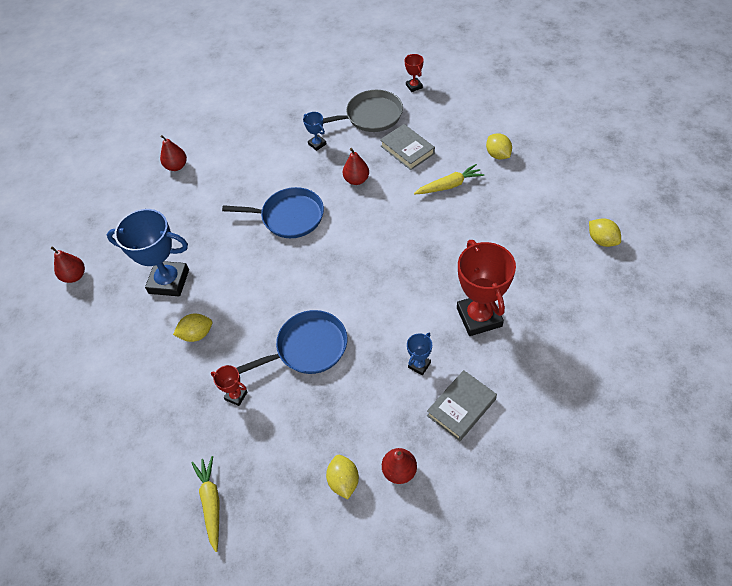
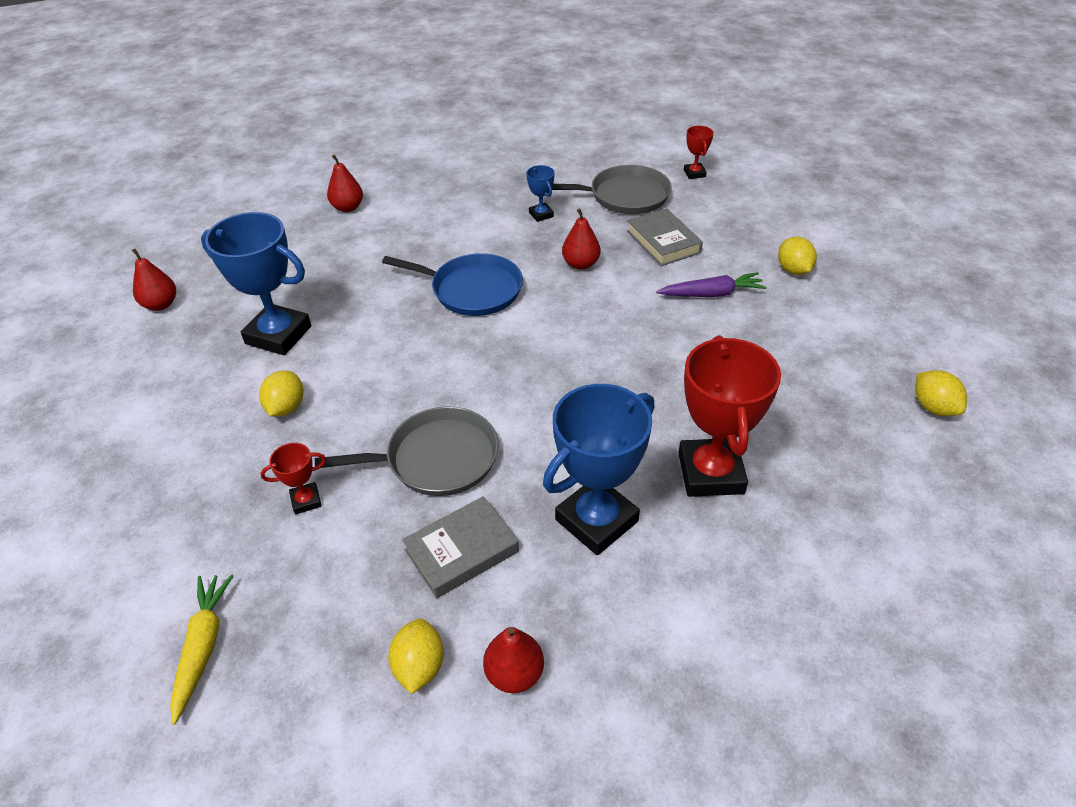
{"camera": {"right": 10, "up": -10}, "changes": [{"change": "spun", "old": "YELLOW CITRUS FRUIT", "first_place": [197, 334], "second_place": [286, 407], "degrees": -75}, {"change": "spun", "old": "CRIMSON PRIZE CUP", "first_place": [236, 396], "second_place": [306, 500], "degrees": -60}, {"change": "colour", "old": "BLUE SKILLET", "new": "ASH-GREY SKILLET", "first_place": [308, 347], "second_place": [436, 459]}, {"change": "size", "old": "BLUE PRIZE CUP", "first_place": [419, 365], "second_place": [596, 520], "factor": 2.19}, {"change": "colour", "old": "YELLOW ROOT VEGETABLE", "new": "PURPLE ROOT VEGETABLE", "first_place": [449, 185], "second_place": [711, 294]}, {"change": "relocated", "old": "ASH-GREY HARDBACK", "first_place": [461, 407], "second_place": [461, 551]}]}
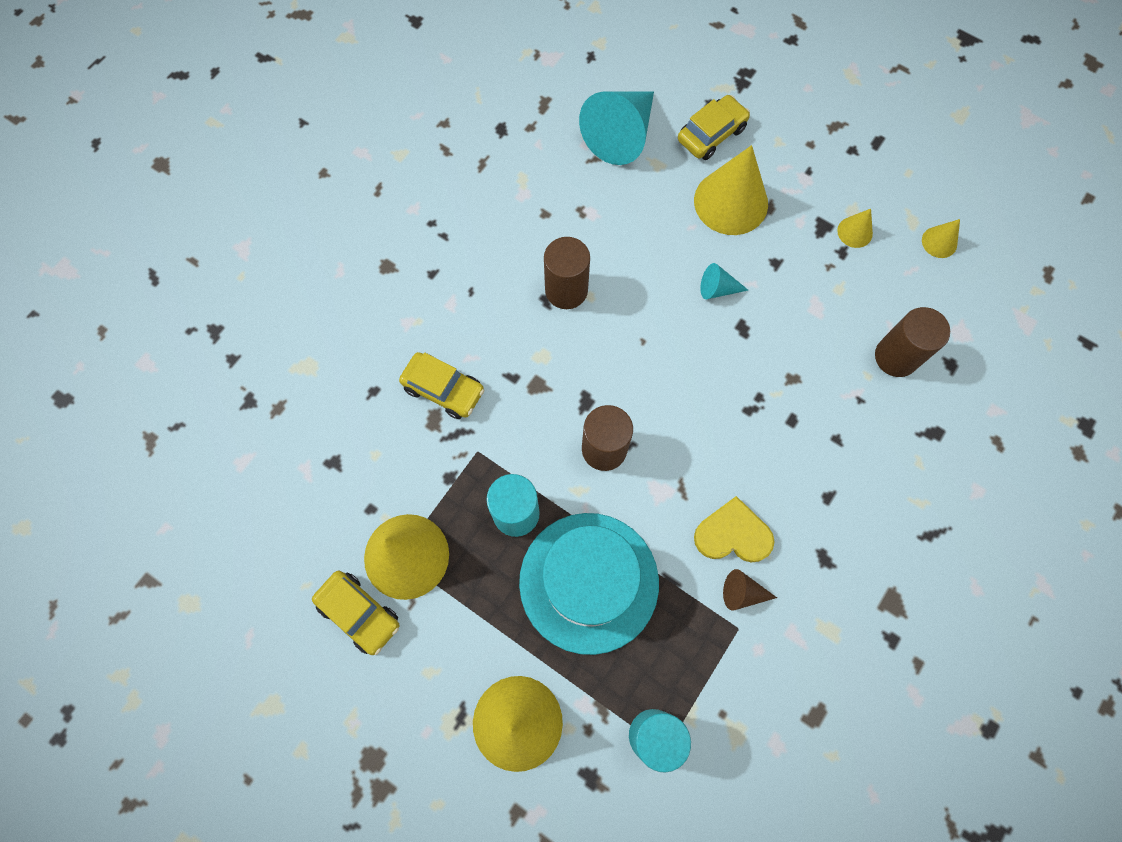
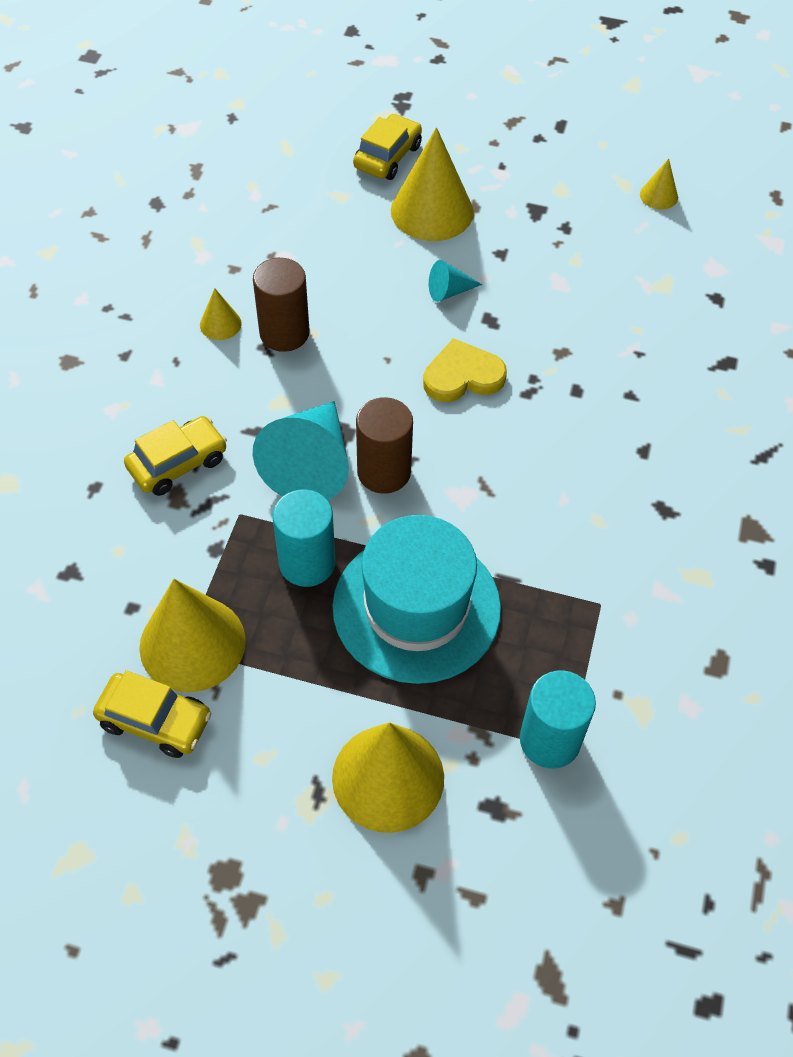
{"camera": {"right": -20, "up": -15}, "changes": [{"change": "spun", "old": "YELLOW AUTOMOBILE", "first_place": [443, 389], "second_place": [178, 463], "degrees": -45}, {"change": "relocated", "old": "AQUA CONE", "first_place": [621, 135], "second_place": [311, 464]}, {"change": "relocated", "old": "YELLOW HEART SHAPE", "first_place": [732, 534], "second_place": [462, 376]}, {"change": "missing", "old": "DARK BROWN CONE", "first_place": [742, 593]}, {"change": "relocated", "old": "YELLOW CONE", "first_place": [855, 232], "second_place": [220, 324]}, {"change": "missing", "old": "DARK BROWN SOLID CYLINDER", "first_place": [896, 357]}]}
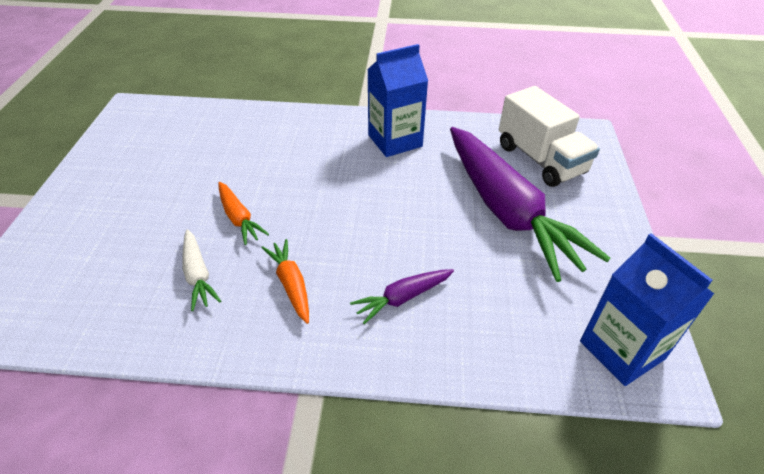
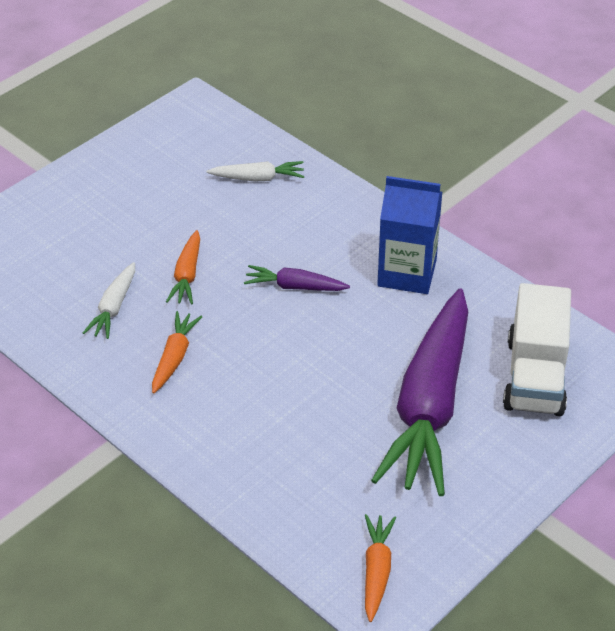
{"camera": {"right": 40, "up": 0}, "changes": [{"change": "relocated", "old": "PURPLE ROOT VEGETABLE", "first_place": [403, 298], "second_place": [295, 287]}, {"change": "exchanged", "old": "BLUE MILK CARTON", "new": "ORANGE ROOT VEGETABLE", "first_place": [622, 350], "second_place": [376, 571]}, {"change": "appeared", "new": "WHITE ROOT VEGETABLE", "second_place": [258, 178]}]}
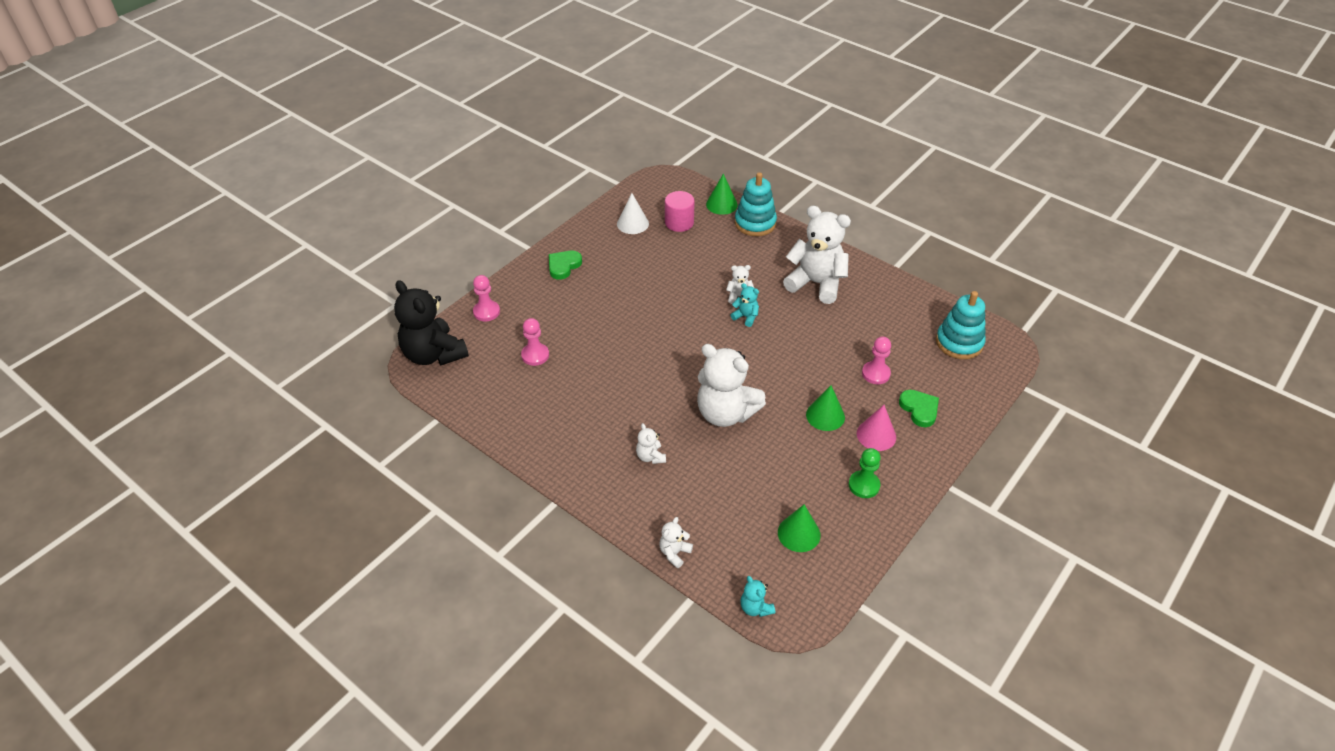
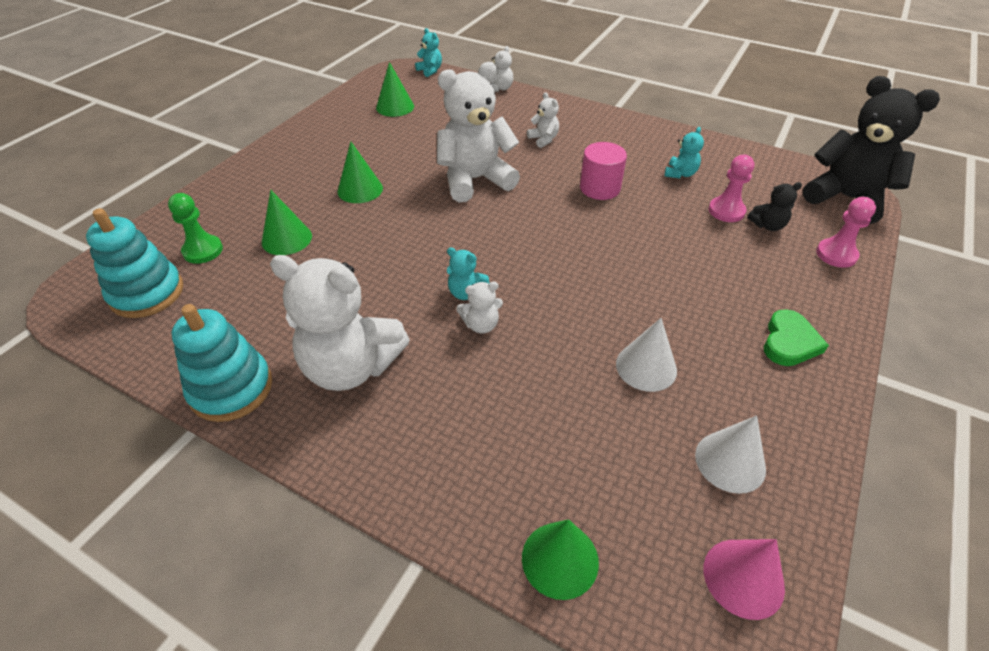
{"camera": {"right": 170, "up": 0}, "changes": [{"change": "relocated", "old": "ROSE-PINK SOLID CYLINDER", "first_place": [679, 223], "second_place": [600, 188]}, {"change": "spun", "old": "WHITE TEDDY", "first_place": [725, 413], "second_place": [475, 180], "degrees": -45}, {"change": "relocated", "old": "AQUA RING STACKER", "first_place": [755, 223], "second_place": [231, 388]}, {"change": "relocated", "old": "EMERALD PAWN", "first_place": [864, 485], "second_place": [203, 251]}, {"change": "relocated", "old": "ROSE-PINK CONE", "first_place": [876, 435], "second_place": [743, 578]}, {"change": "exchanged", "old": "ROSE-PINK PAWN", "new": "EMERALD CONE", "first_place": [875, 374], "second_place": [287, 239]}, {"change": "missing", "old": "EMERALD HEART SHAPE", "first_place": [919, 409]}, {"change": "appeared", "new": "WHITE CONE", "second_place": [646, 367]}, {"change": "appeared", "new": "AQUA TEDDY", "second_place": [680, 174]}, {"change": "appeared", "new": "BLACK TEDDY", "second_place": [768, 225]}]}
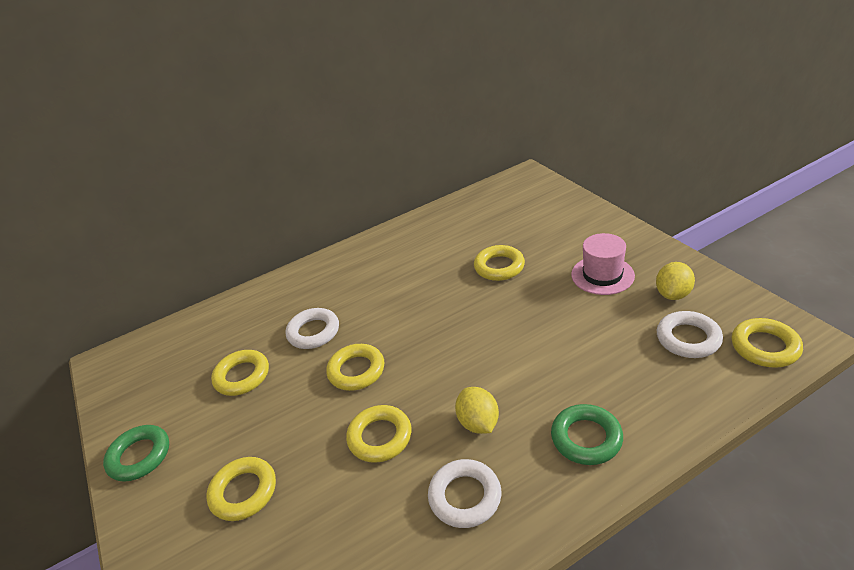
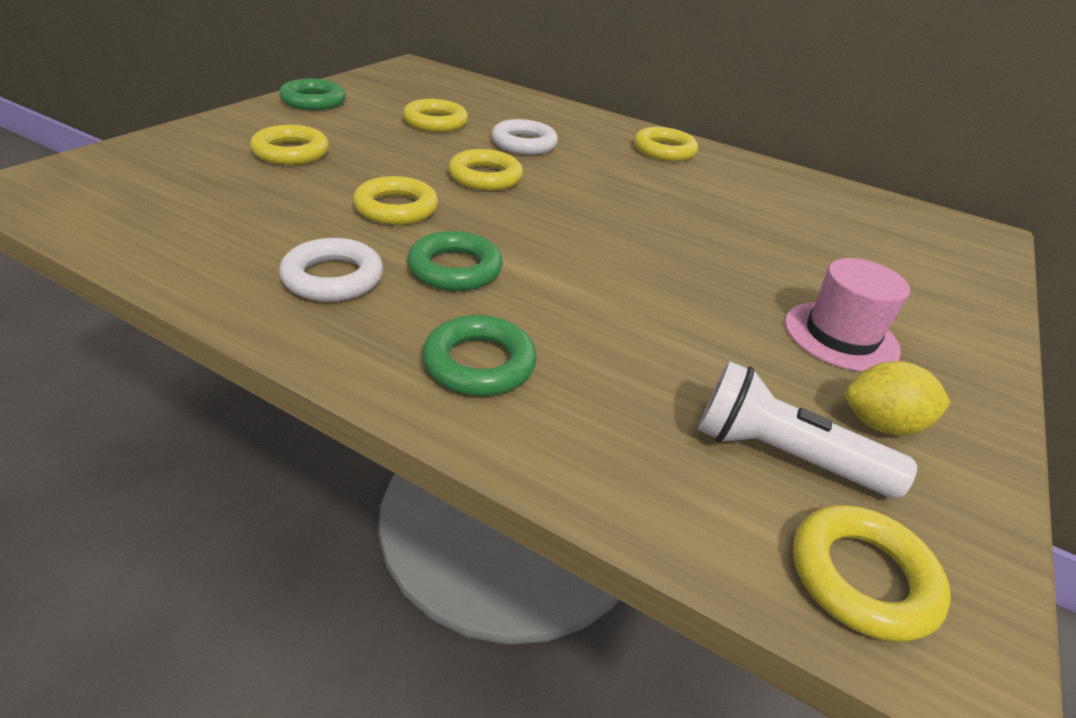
{"camera": {"right": 50, "up": 0}, "changes": [{"change": "exchanged", "old": "YELLOW CITRUS FRUIT", "new": "EMERALD HOOP", "first_place": [478, 423], "second_place": [455, 269]}, {"change": "relocated", "old": "YELLOW HOOP", "first_place": [499, 267], "second_place": [664, 151]}, {"change": "exchanged", "old": "WHITE HOOP", "new": "WHITE FLASHLIGHT", "first_place": [688, 338], "second_place": [783, 456]}]}
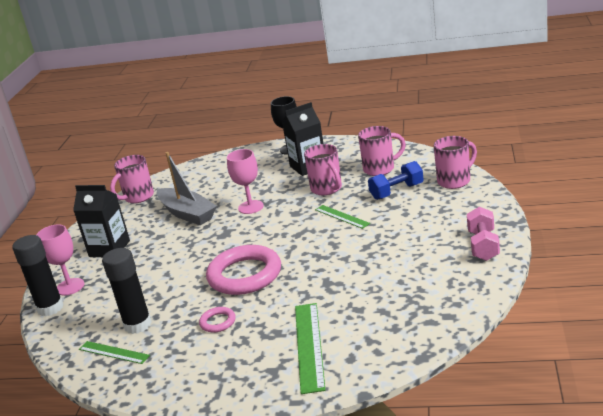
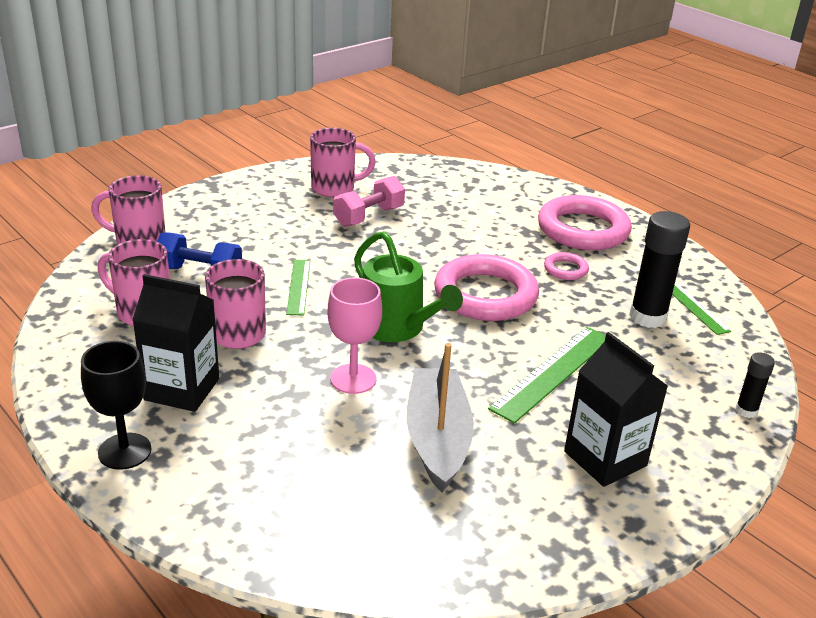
{"camera": {"right": -145, "up": 5}, "changes": [{"change": "size", "old": "BLACK GLUE", "first_place": [50, 308], "second_place": [746, 411], "factor": 0.52}, {"change": "missing", "old": "ROSE-PINK GOBLET", "first_place": [70, 287]}, {"change": "relocated", "old": "ROSE-PINK COFFEE MUG", "first_place": [138, 197], "second_place": [335, 188]}, {"change": "relocated", "old": "EMERALD STRAIGHTEDGE", "first_place": [309, 346], "second_place": [553, 372]}, {"change": "relocated", "old": "ROSE-PINK HAND WEIGHT", "first_place": [483, 245], "second_place": [368, 216]}, {"change": "appeared", "new": "EMERALD SPRINKLING CAN", "second_place": [397, 327]}, {"change": "appeared", "new": "ROSE-PINK HOOP", "second_place": [583, 230]}]}
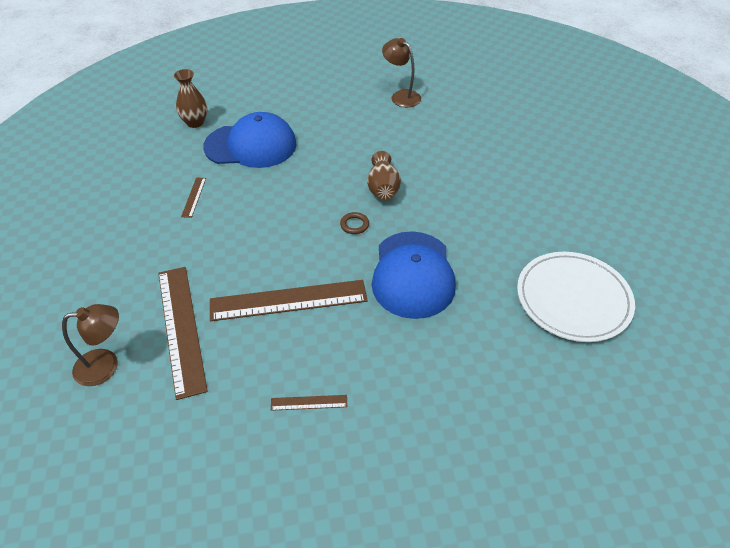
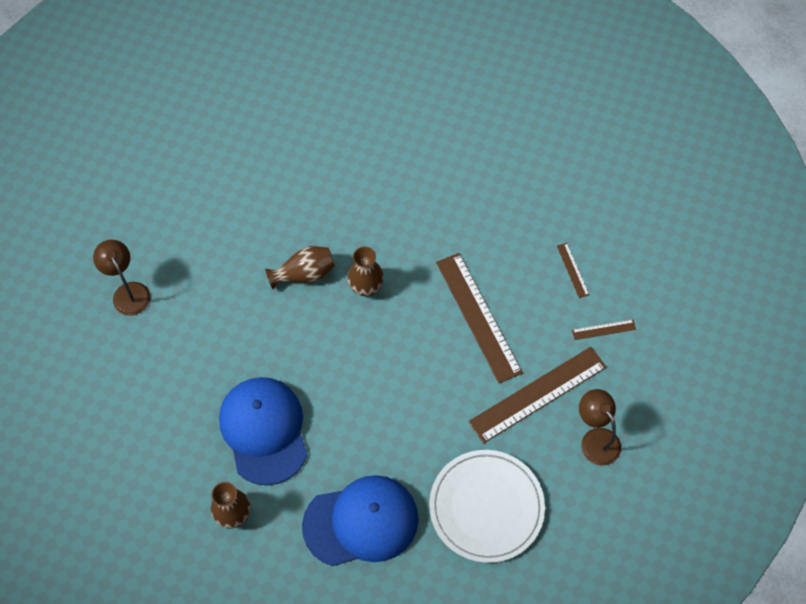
{"camera": {"right": -105, "up": 15}, "changes": [{"change": "relocated", "old": "DARK BROWN STRAIGHTEDGE", "first_place": [194, 197], "second_place": [603, 329]}, {"change": "exchanged", "old": "DARK BROWN HOOP", "new": "DARK BROWN TALL VASE", "first_place": [354, 225], "second_place": [366, 287]}, {"change": "relocated", "old": "BLUE PEAKED CAP", "first_place": [413, 274], "second_place": [361, 522]}, {"change": "spun", "old": "DARK BROWN LAMP", "first_place": [401, 96], "second_place": [128, 292], "degrees": 120}, {"change": "relocated", "old": "WHITE DINNER PLATE", "first_place": [573, 299], "second_place": [486, 507]}]}
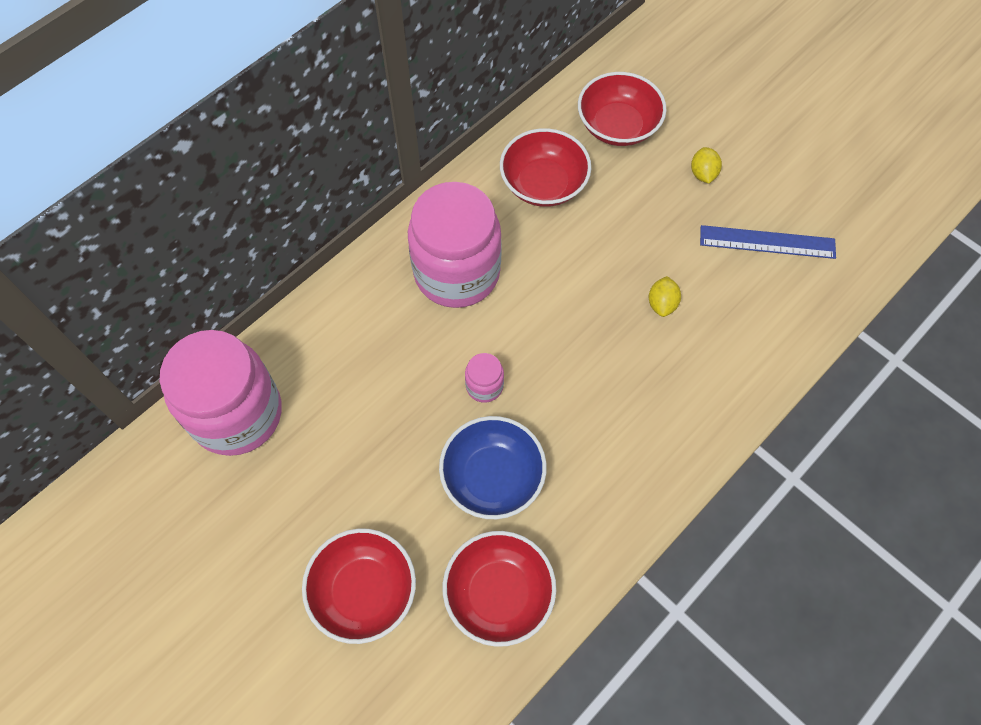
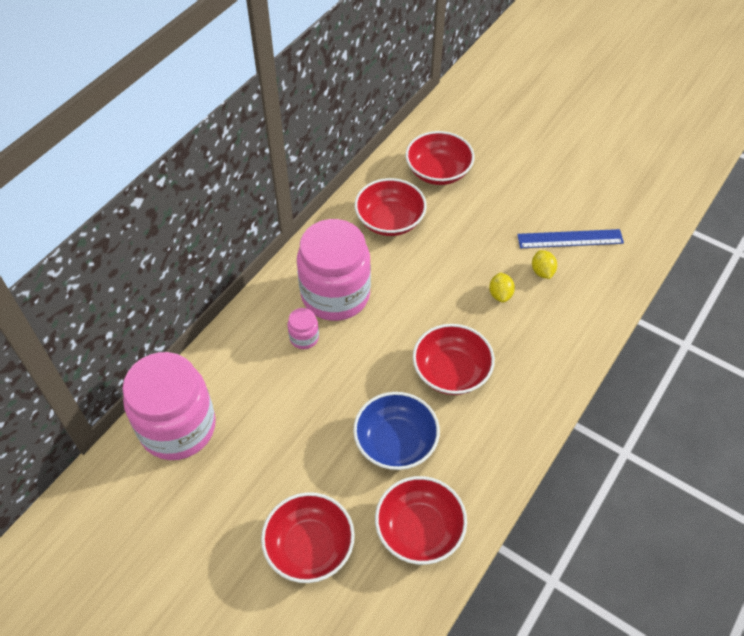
{"camera": {"right": -10, "up": -10}, "changes": [{"change": "relocated", "old": "ROSE-PINK PRESERVE JAR", "first_place": [484, 386], "second_place": [304, 338]}, {"change": "relocated", "old": "YELLOW CITRUS FRUIT", "first_place": [703, 174], "second_place": [542, 271]}, {"change": "appeared", "new": "CRIMSON BOWL", "second_place": [451, 371]}]}
